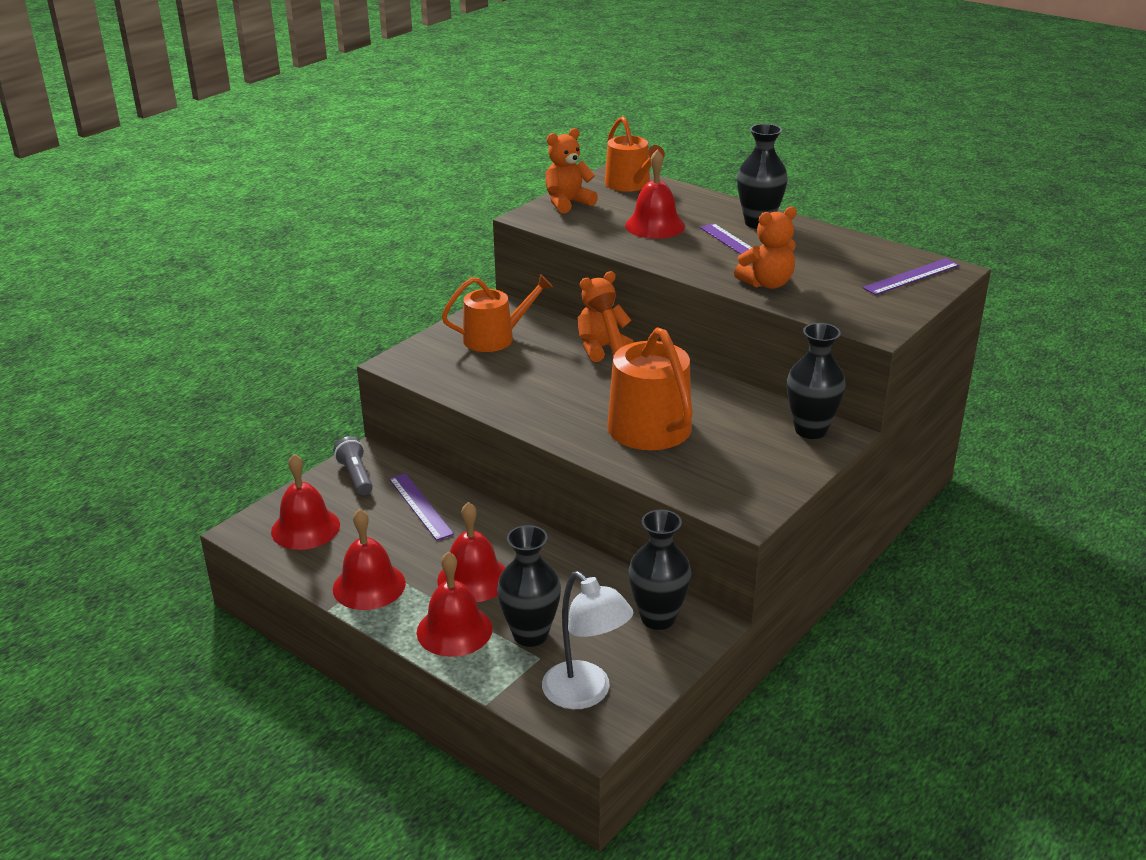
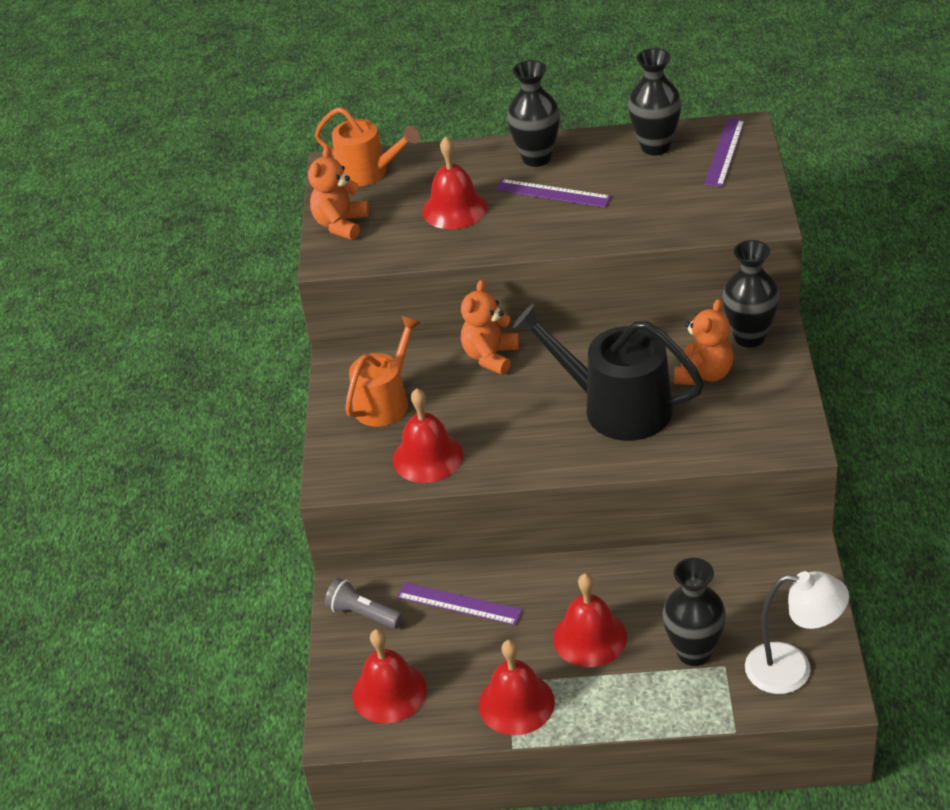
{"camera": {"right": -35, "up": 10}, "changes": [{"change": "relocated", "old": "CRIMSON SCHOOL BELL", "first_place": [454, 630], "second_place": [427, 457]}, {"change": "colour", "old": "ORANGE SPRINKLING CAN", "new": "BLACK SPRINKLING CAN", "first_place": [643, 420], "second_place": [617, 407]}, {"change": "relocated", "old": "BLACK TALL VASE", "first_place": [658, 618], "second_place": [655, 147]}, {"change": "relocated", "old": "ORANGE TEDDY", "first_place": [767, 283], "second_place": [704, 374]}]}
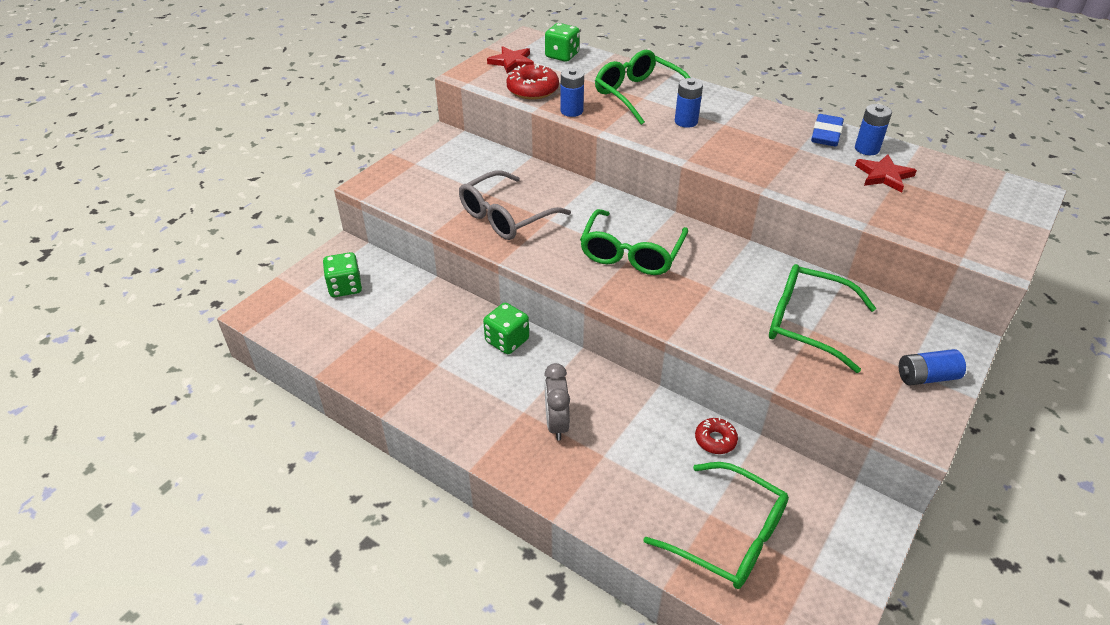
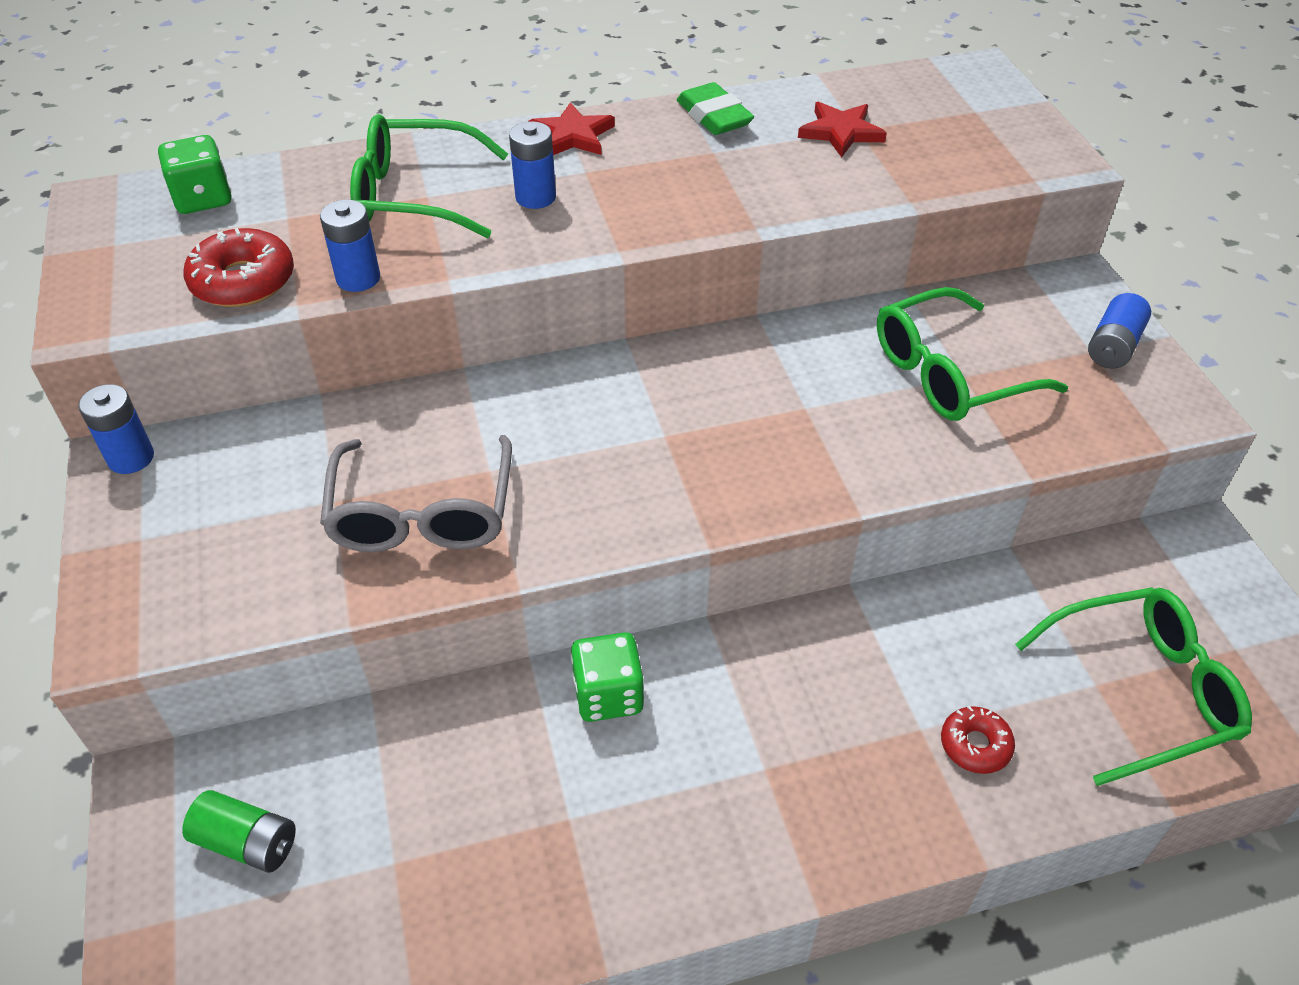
{"camera": {"right": -50, "up": 5}, "changes": [{"change": "exchanged", "old": "EMERALD DICE", "new": "EMERALD AA BATTERY", "first_place": [345, 287], "second_place": [247, 842]}, {"change": "relocated", "old": "CRIMSON STAR SHAPE", "first_place": [511, 62], "second_place": [572, 136]}, {"change": "missing", "old": "ASH-GREY CLOCK", "first_place": [556, 424]}, {"change": "missing", "old": "EMERALD GLASSES", "first_place": [631, 253]}, {"change": "relocated", "old": "CRIMSON DONUT", "first_place": [715, 440], "second_place": [975, 745]}, {"change": "colour", "old": "BLUE PENCIL ERASER", "new": "EMERALD PENCIL ERASER", "first_place": [826, 135], "second_place": [714, 116]}, {"change": "relocated", "old": "BLUE AA BATTERY", "first_place": [867, 149], "second_place": [131, 458]}]}
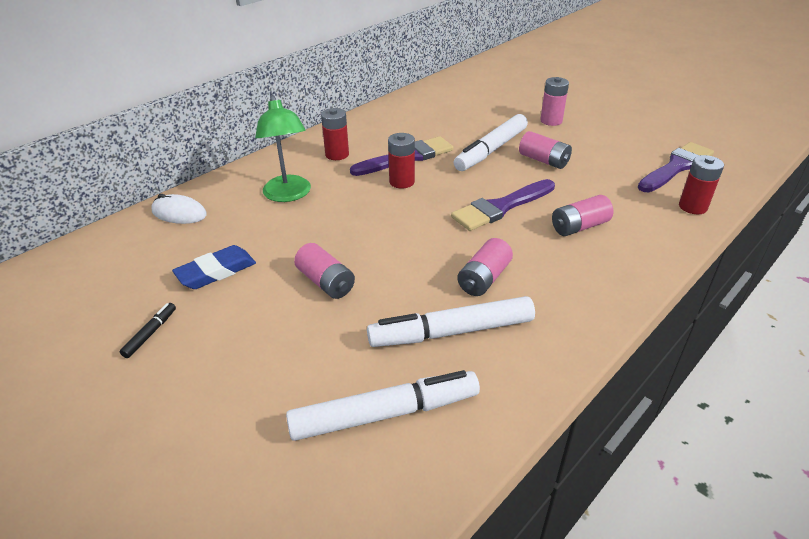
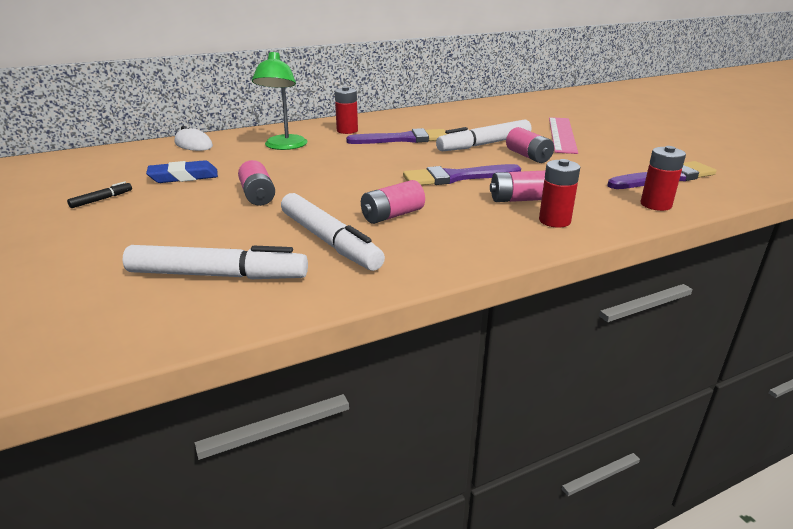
{"camera": {"right": 20, "up": -10}, "changes": [{"change": "spun", "old": "WHITE MARKER PEN", "first_place": [452, 332], "second_place": [329, 241], "degrees": -135}, {"change": "relocated", "old": "CRIMSON AA BATTERY", "first_place": [402, 182], "second_place": [554, 221]}, {"change": "exchanged", "old": "ROSE-PINK AA BATTERY", "new": "ROSE-PINK STRAIGHTEDGE", "first_place": [551, 121], "second_place": [562, 134]}]}
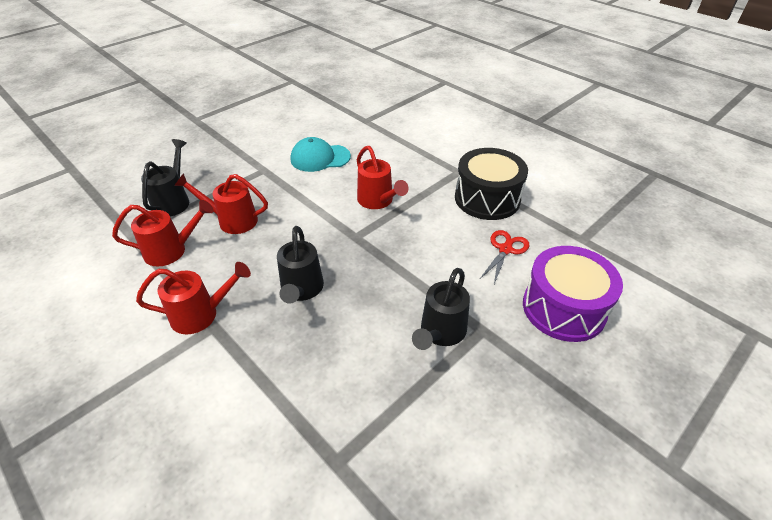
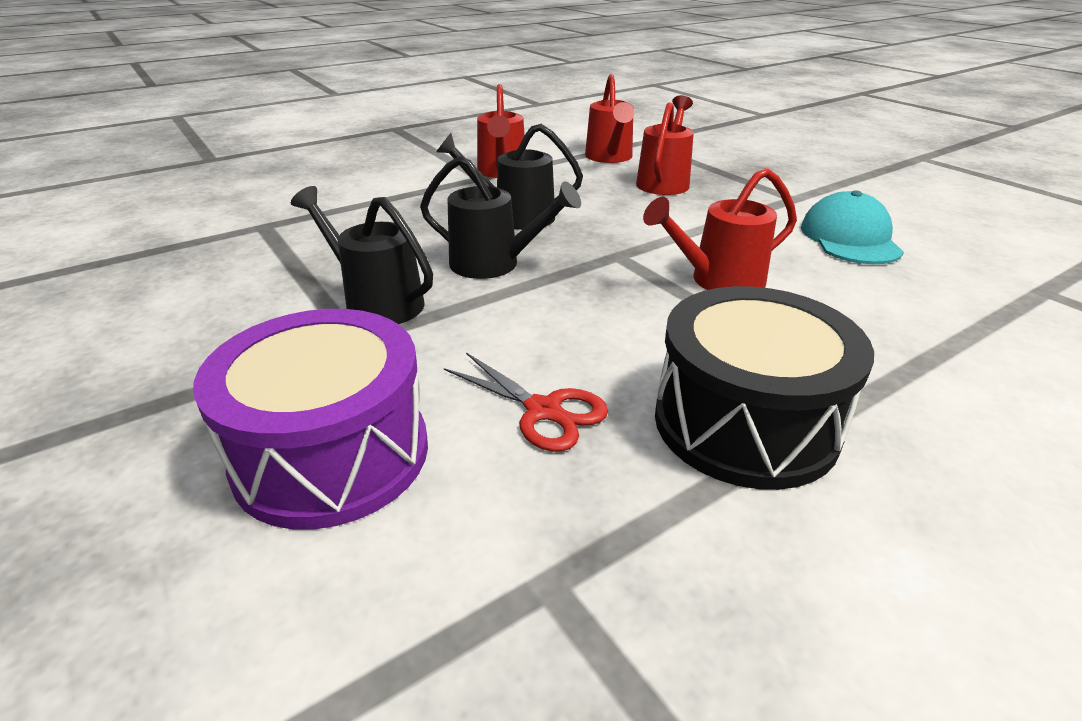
{"camera": {"right": 100, "up": -10}, "changes": [{"change": "relocated", "old": "BLACK SPRINKLING CAN", "first_place": [173, 201], "second_place": [495, 264]}]}
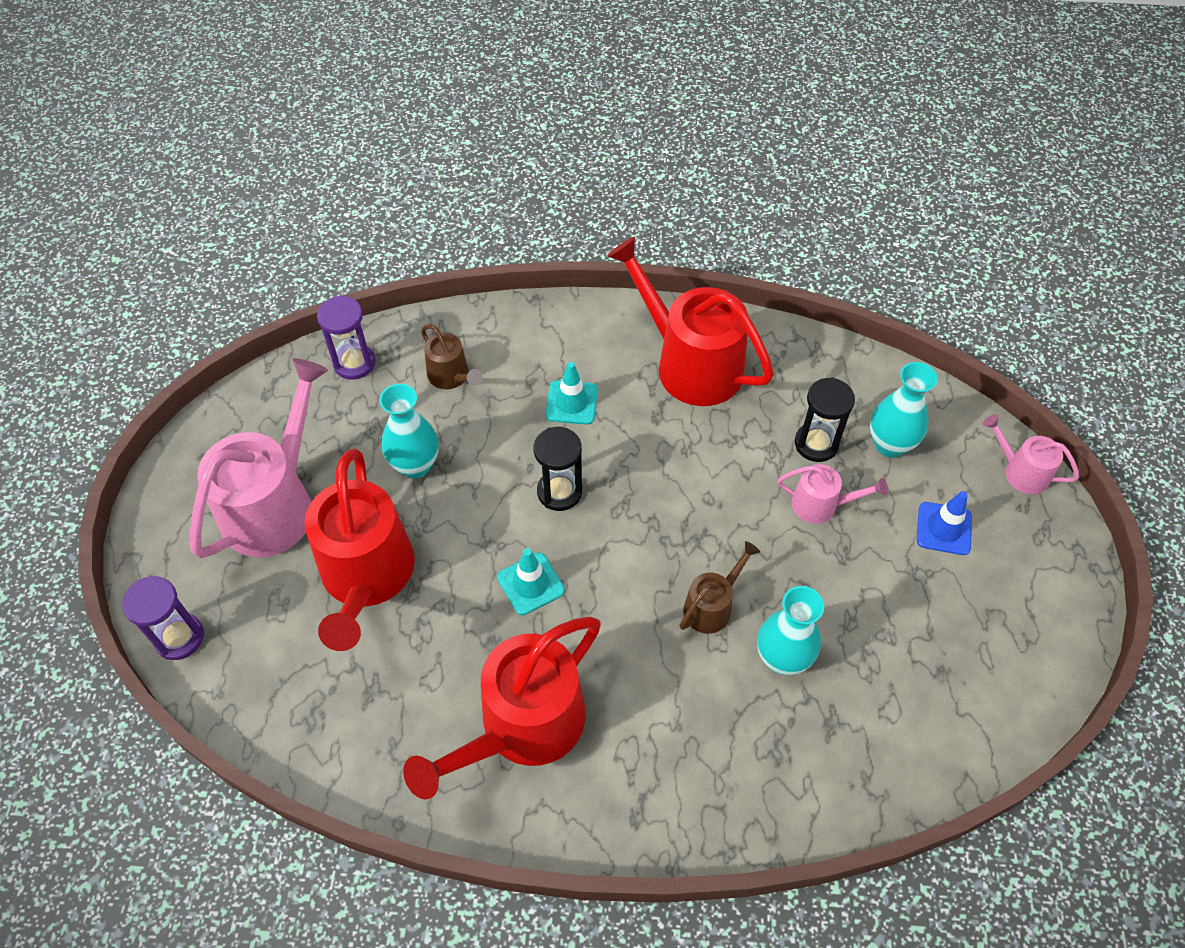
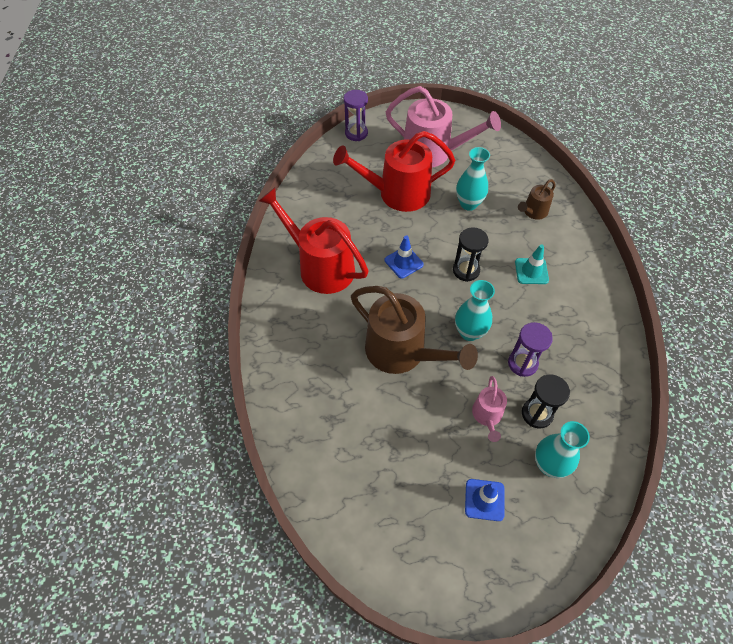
{"camera": {"right": 85, "up": 0}, "changes": [{"change": "relocated", "old": "PURPLE SAND TIMER", "first_place": [354, 363], "second_place": [522, 363]}, {"change": "colour", "old": "AQUA SAFETY CONE", "new": "BLUE SAFETY CONE", "first_place": [530, 584], "second_place": [403, 262]}, {"change": "missing", "old": "CRIMSON SPRINKLING CAN", "first_place": [690, 363]}, {"change": "size", "old": "DARK BROWN SPRINKLING CAN", "first_place": [711, 606], "second_place": [402, 352], "factor": 2.06}, {"change": "relocated", "old": "AQUA TALL VASE", "first_place": [782, 658], "second_place": [469, 332]}, {"change": "missing", "old": "ROSE-PINK SPRINKLING CAN", "first_place": [1021, 472]}]}
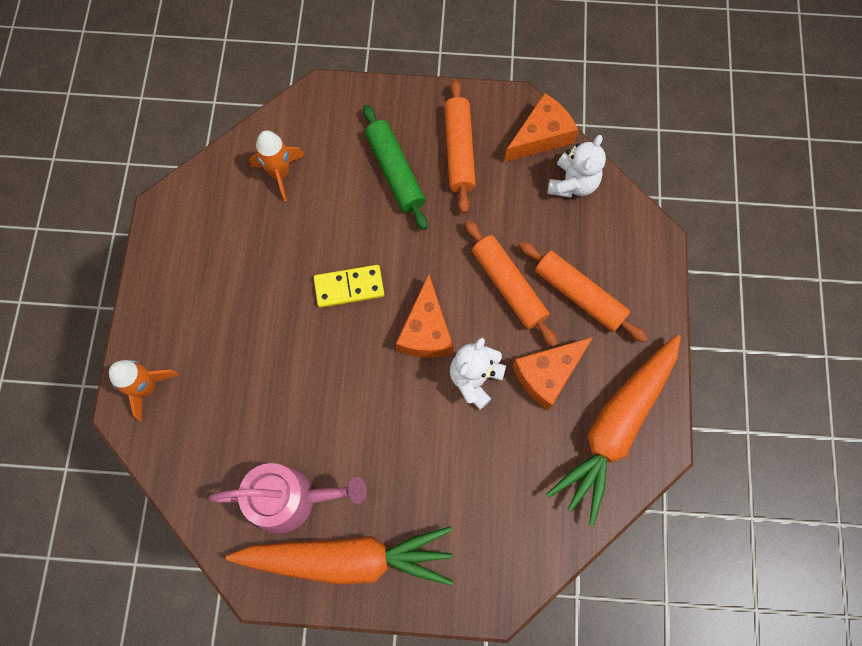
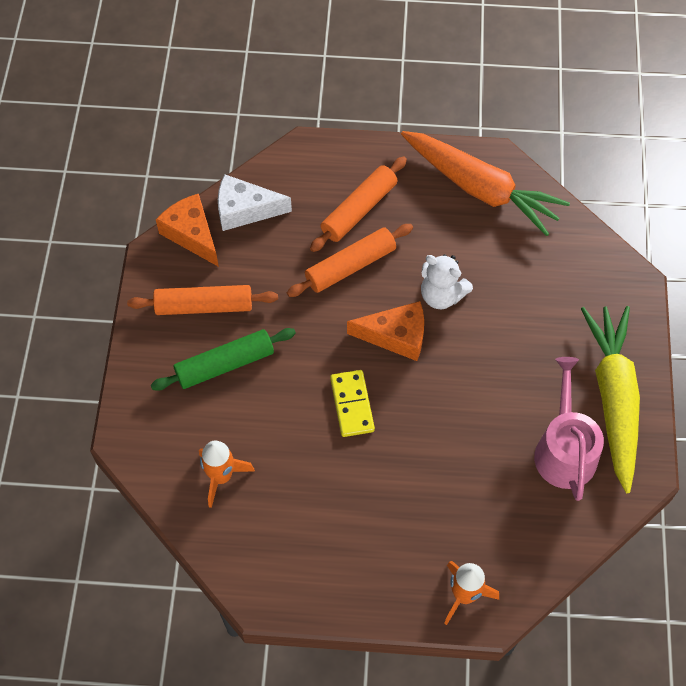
{"camera": {"right": -90, "up": -10}, "changes": [{"change": "colour", "old": "ORANGE ROOT VEGETABLE", "new": "YELLOW ROOT VEGETABLE", "first_place": [348, 558], "second_place": [613, 398]}, {"change": "missing", "old": "ORANGE CHEESE WEDGE", "first_place": [548, 374]}, {"change": "exchanged", "old": "WHITE TEDDY", "new": "WHITE CHEESE WEDGE", "first_place": [572, 183], "second_place": [245, 210]}]}
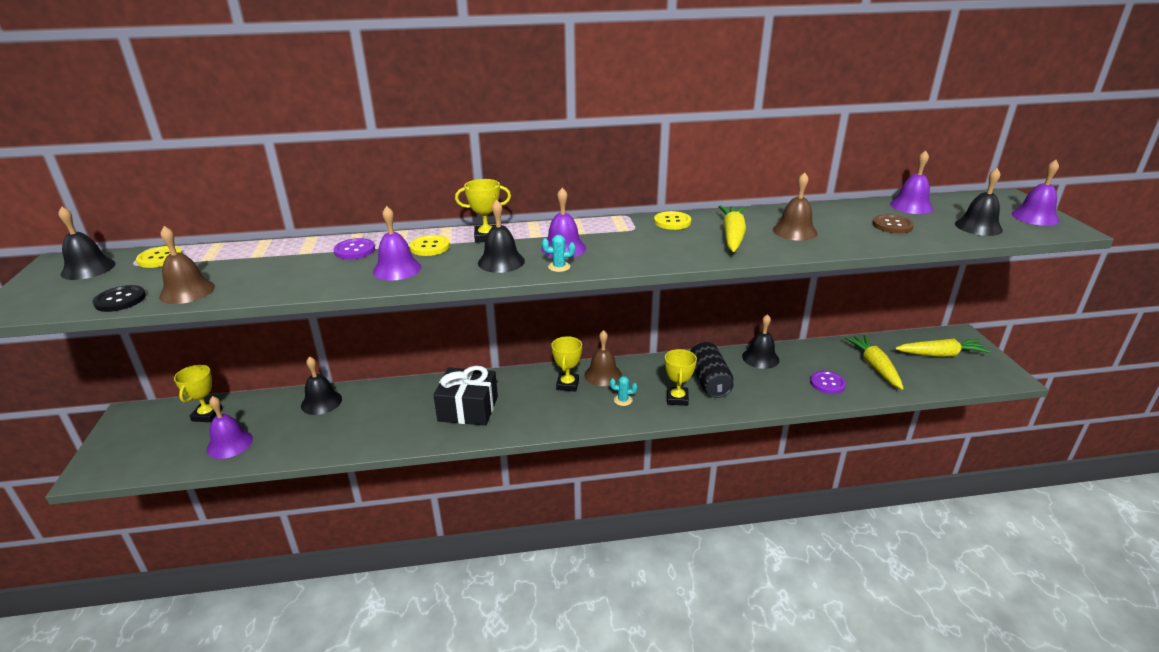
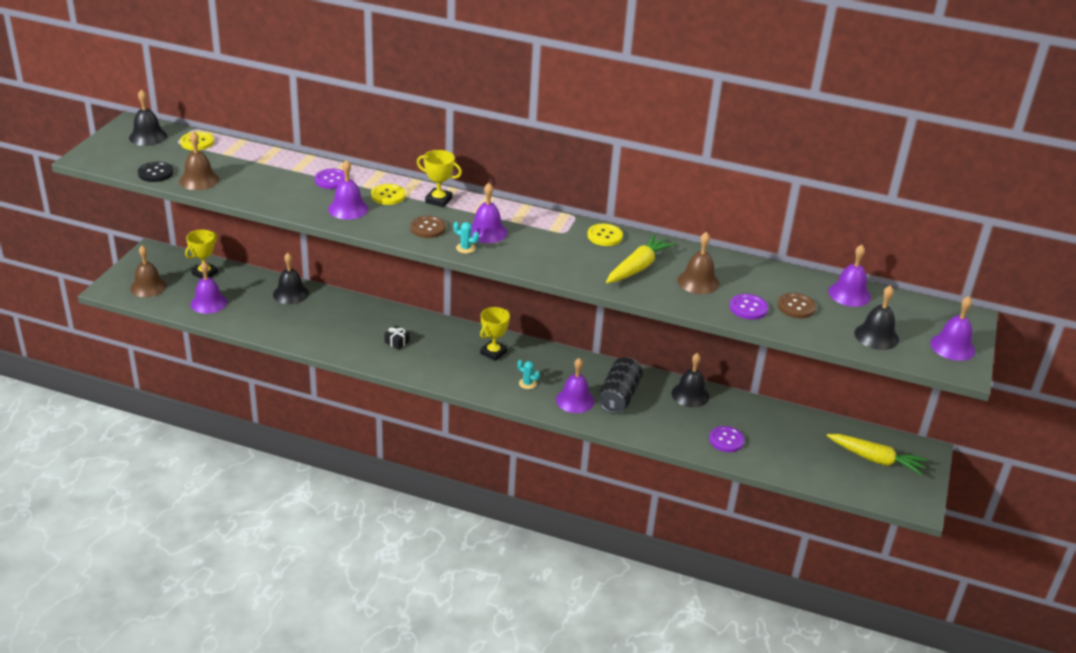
{"camera": {"right": 25, "up": 5}, "changes": [{"change": "size", "old": "BLACK WRAPPED GIFT", "first_place": [468, 409], "second_place": [397, 342], "factor": 0.4}, {"change": "exchanged", "old": "BLACK SCHOOL BELL", "new": "DARK BROWN SEWING BUTTON", "first_place": [501, 262], "second_place": [427, 228]}, {"change": "relocated", "old": "DARK BROWN SCHOOL BELL", "first_place": [603, 375], "second_place": [148, 287]}, {"change": "exchanged", "old": "YELLOW PRIZE CUP", "new": "PURPLE SCHOOL BELL", "first_place": [677, 399], "second_place": [575, 400]}, {"change": "missing", "old": "YELLOW ROOT VEGETABLE", "first_place": [874, 366]}, {"change": "appeared", "new": "PURPLE SEWING BUTTON", "second_place": [748, 308]}]}
